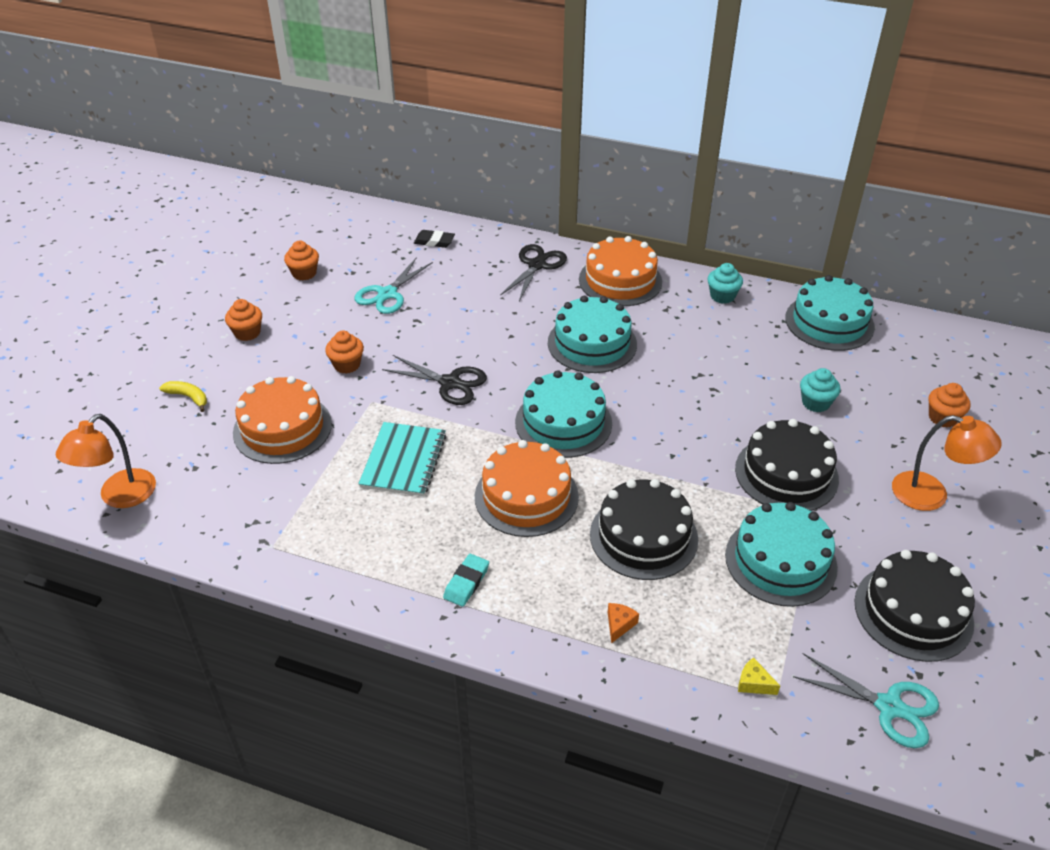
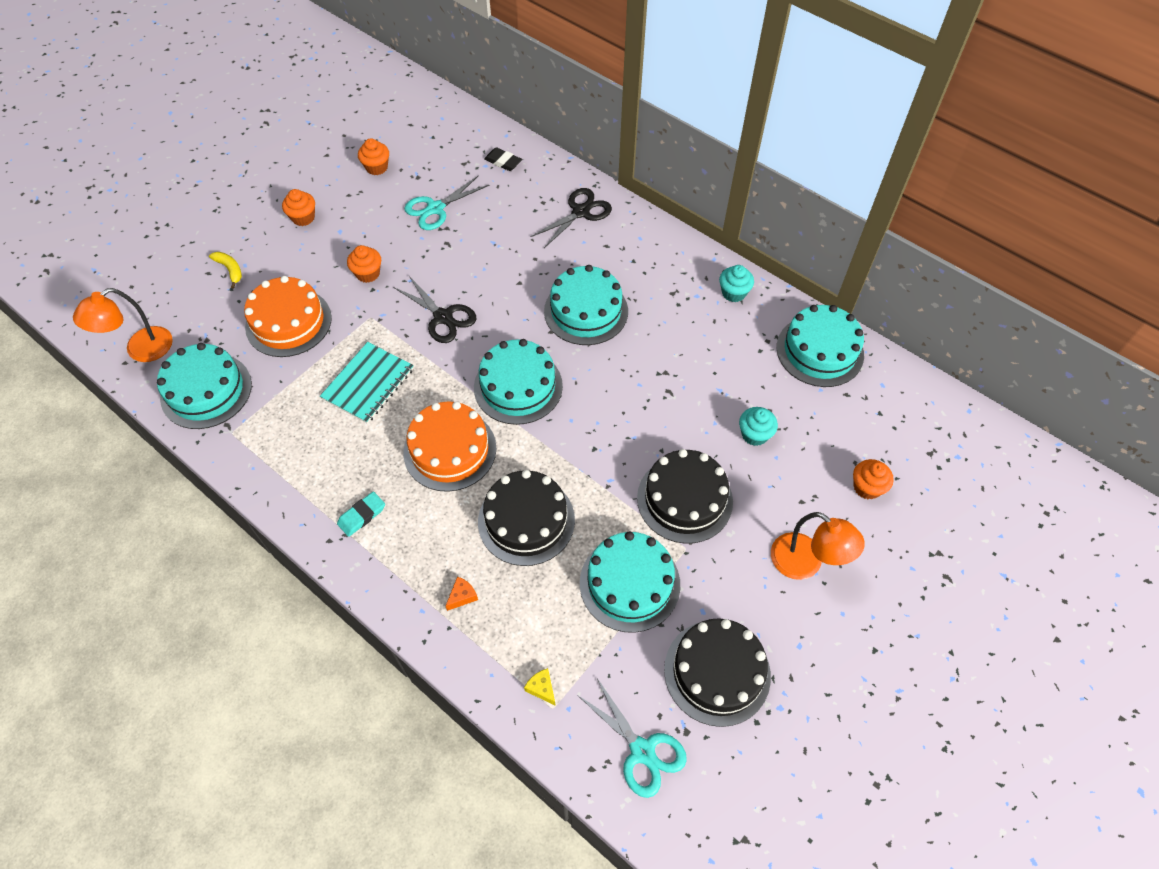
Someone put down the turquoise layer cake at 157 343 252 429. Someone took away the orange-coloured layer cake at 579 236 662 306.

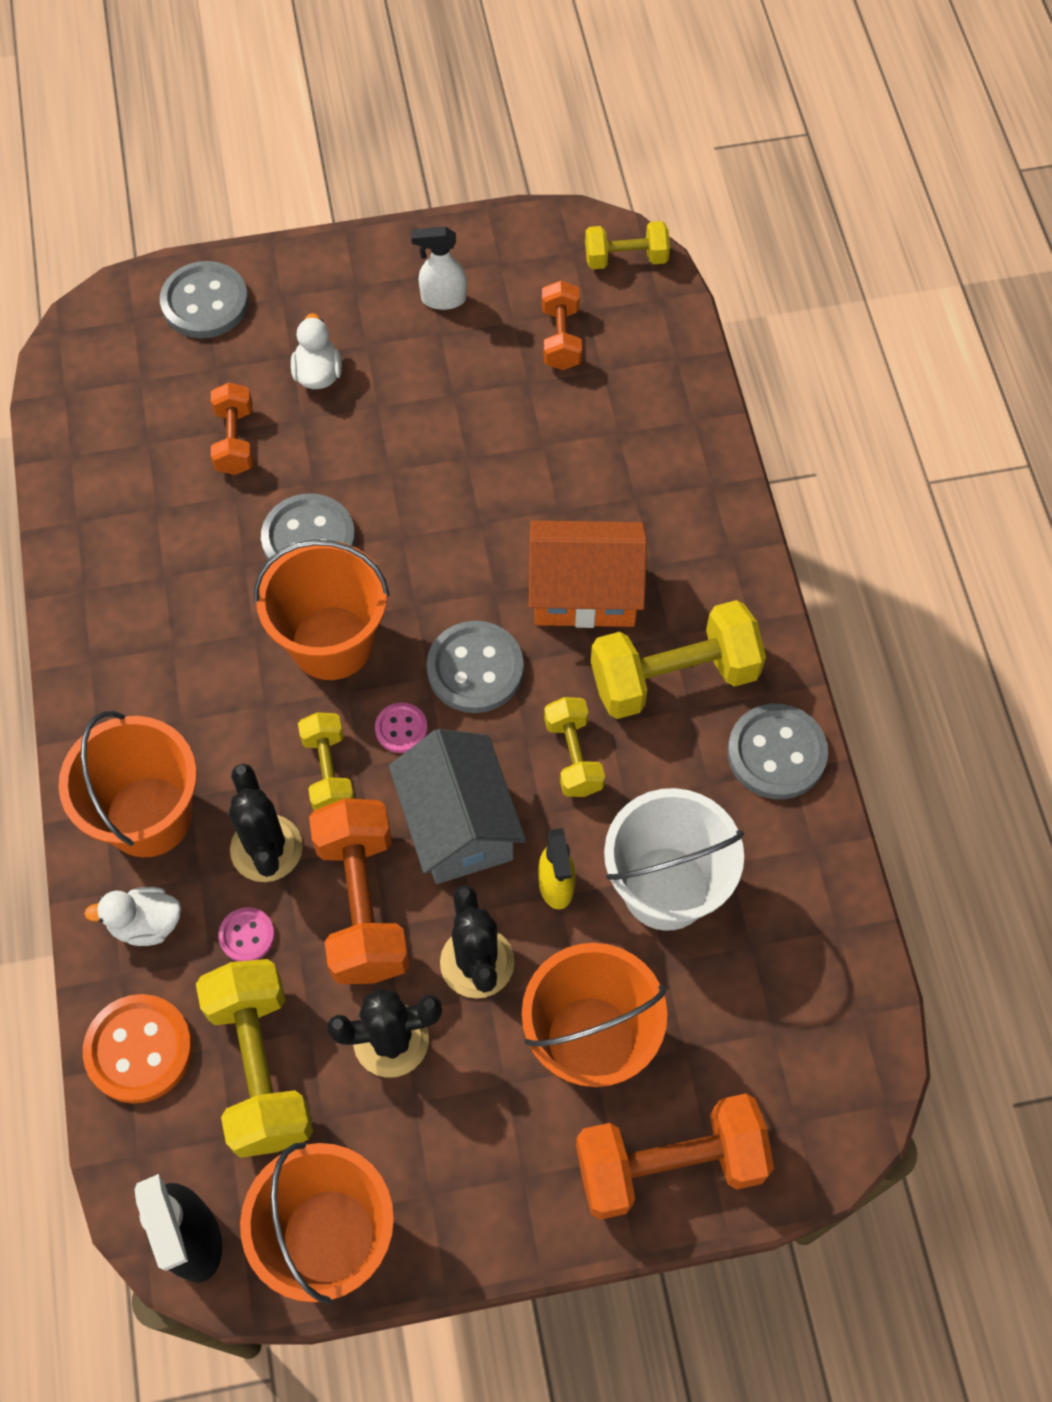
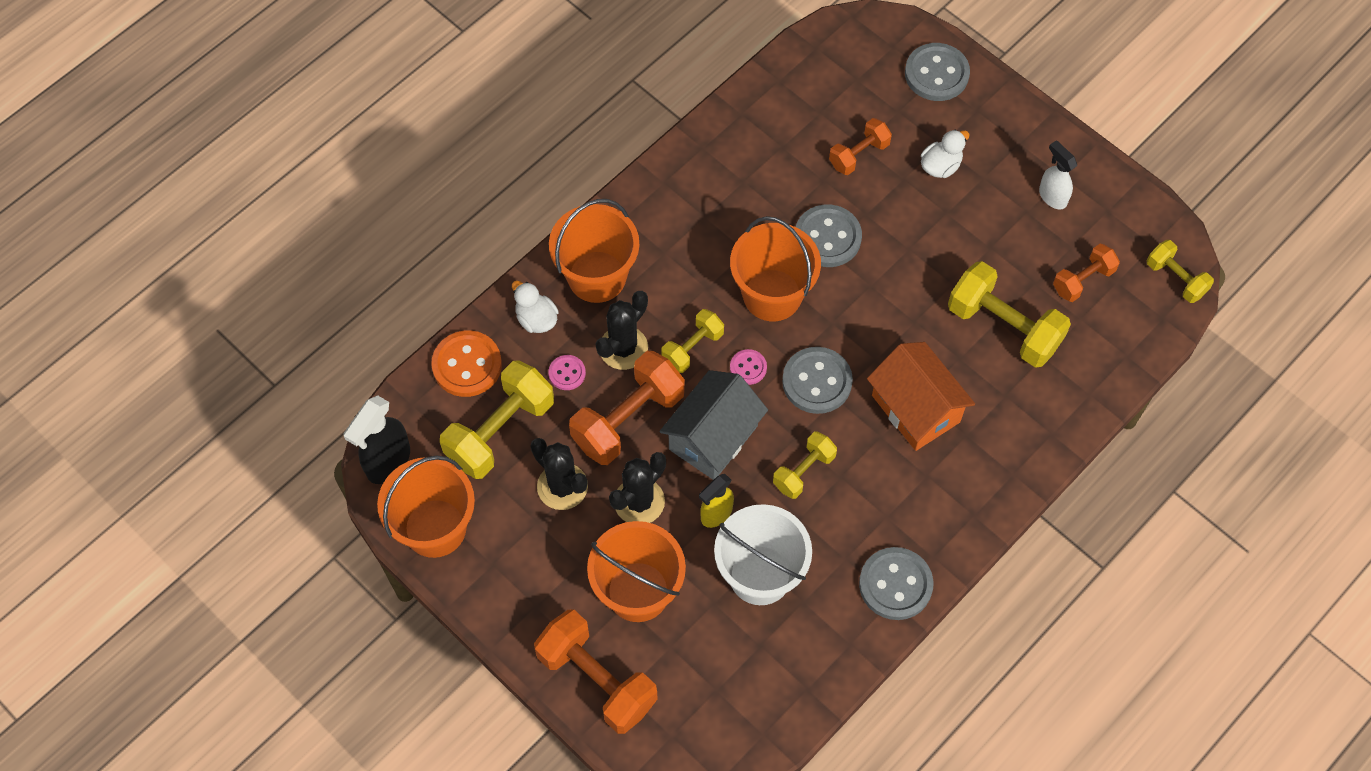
Someone carried the bright yellow dumbbell from 591 600 766 719 to 948 261 1071 368.

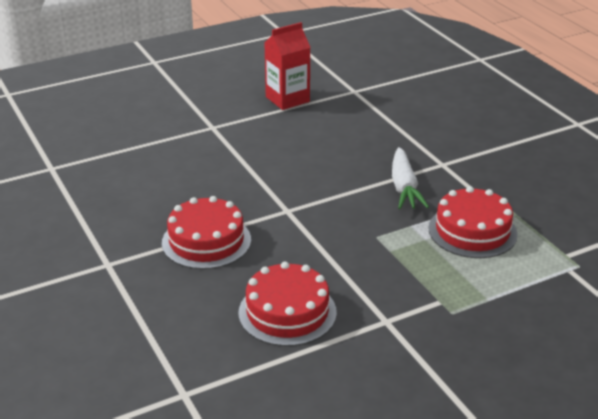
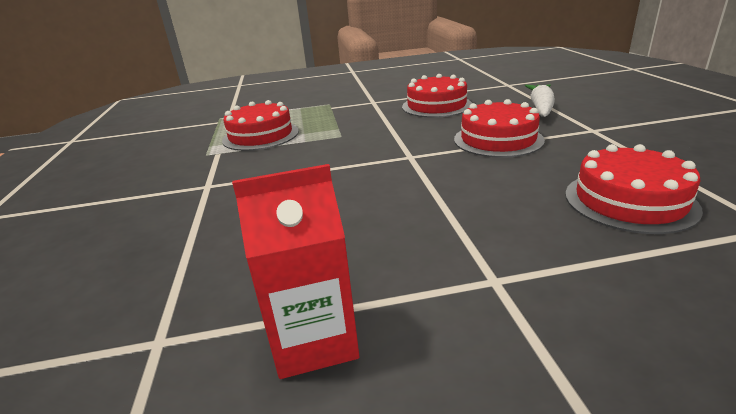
Someone carried the snow-white toy carrot from 392 147 429 209 to 525 84 555 117. Someone put down the scarlet layer cake at 565 144 703 234.

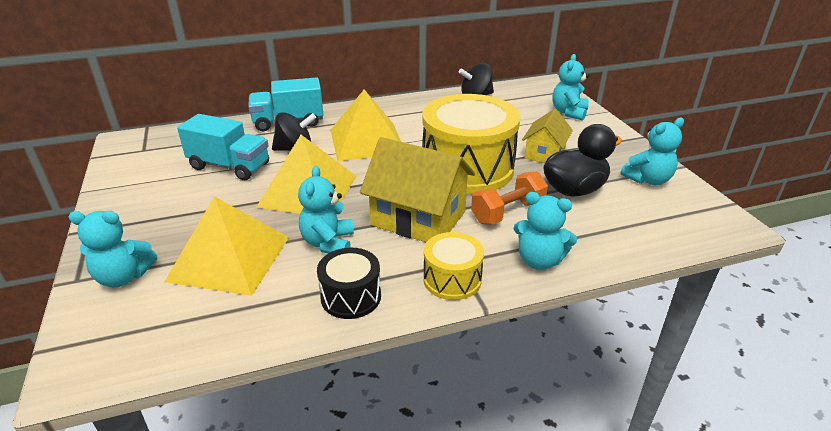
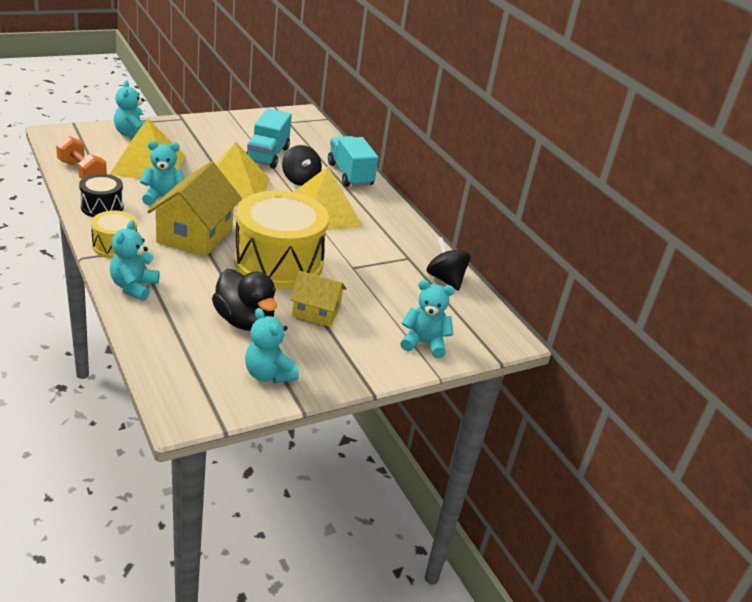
Someone carried the orange-coloured dumbbell from 471 171 548 225 to 56 136 107 179.

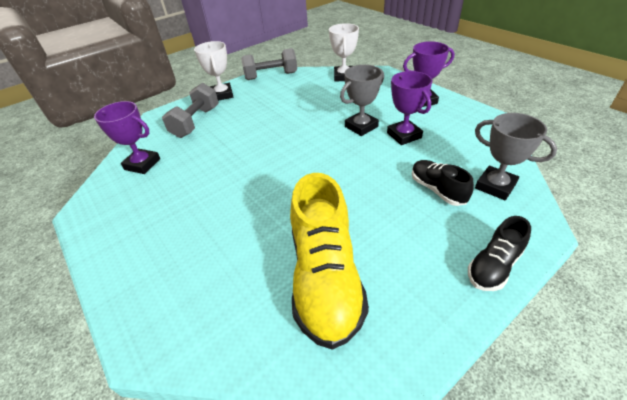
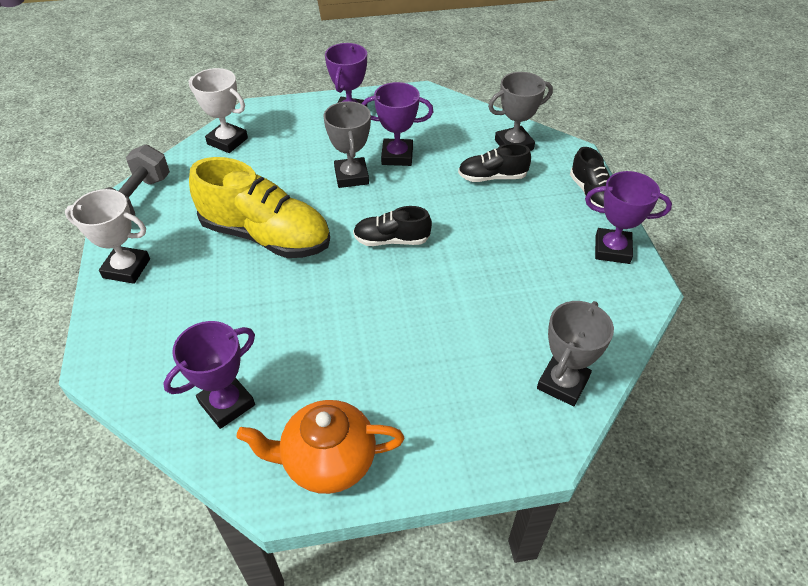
Someone carried the bright yellow lace-up shoe from 290 173 369 350 to 189 157 330 258. Someone put down the orange-coloured china teapot at 237 400 404 494. Someone put down the ebony lace-up shoe at 353 206 432 246. Someone put down the gray award cup at 537 301 614 406. Someone put down the purple award cup at 585 171 672 264. Someone took away the gray dumbbell at 162 83 219 138.

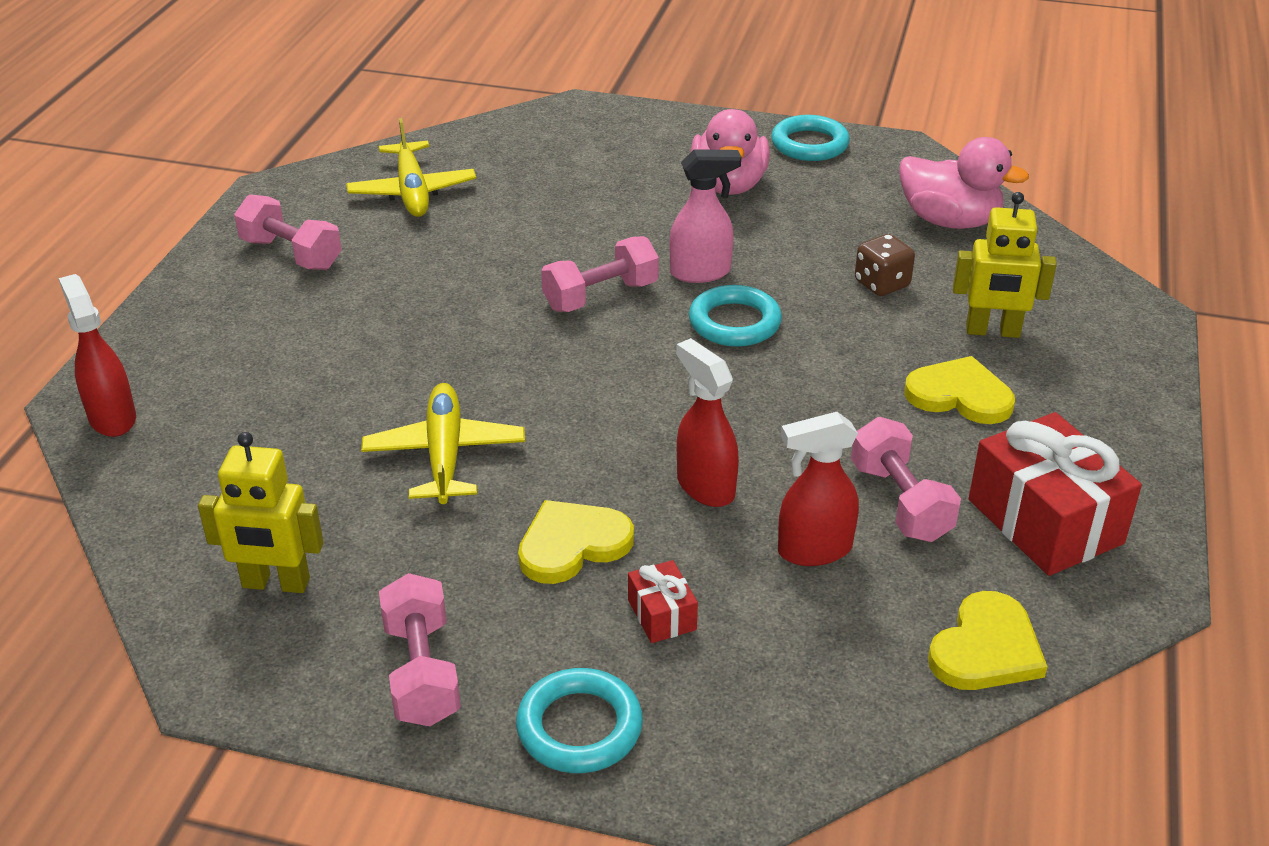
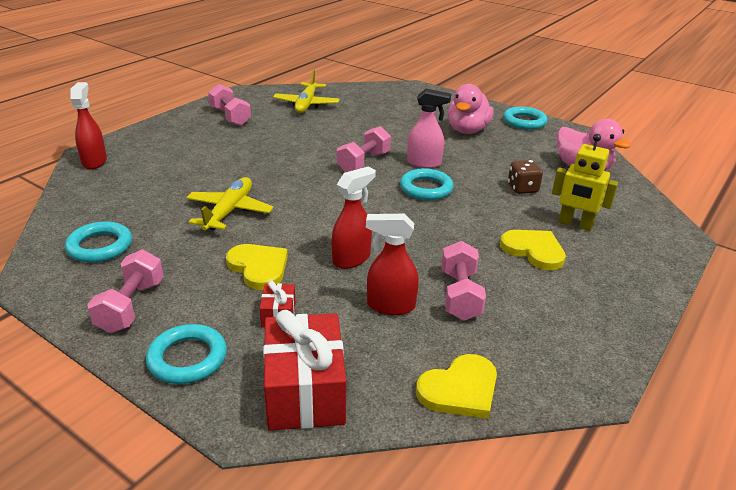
Someone swapped the bright yellow robot at 198 432 324 593 for the turquoise torus at 65 221 132 263. Someone rotated the bright yellow heart at 518 500 634 584 by 60 degrees clockwise. Someone carried the scarlet wrapped gift from 969 412 1142 576 to 263 310 346 431. Someone rotated the scarlet spray bottle at 676 338 739 507 by 60 degrees clockwise. Someone rotated the rose-pink dumbbell at 541 236 659 312 by 45 degrees counterclockwise.

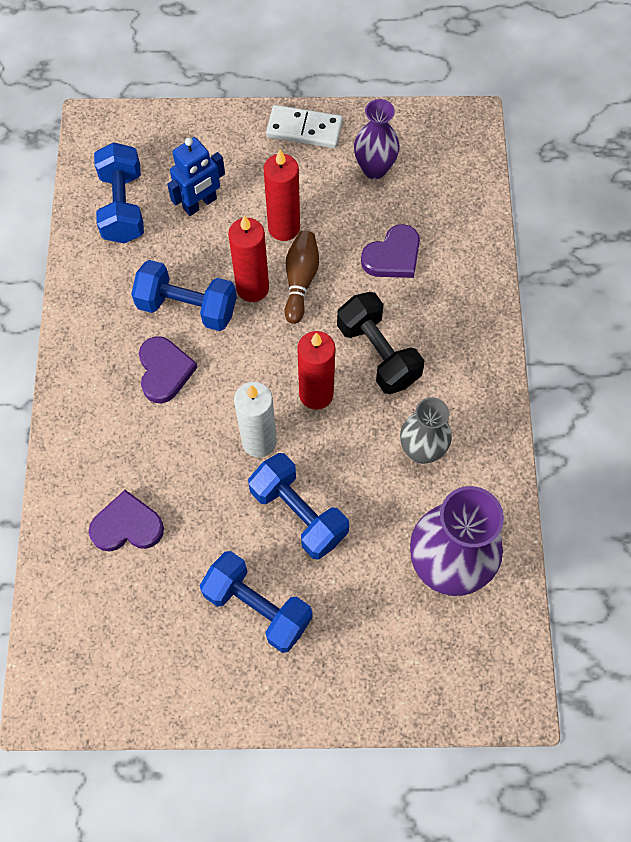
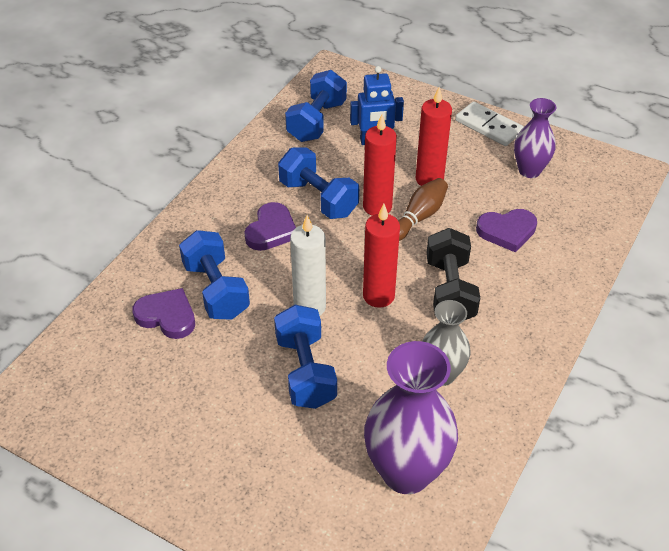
Someone carried the royal blue dumbbell from 199 551 313 653 to 179 230 250 320.

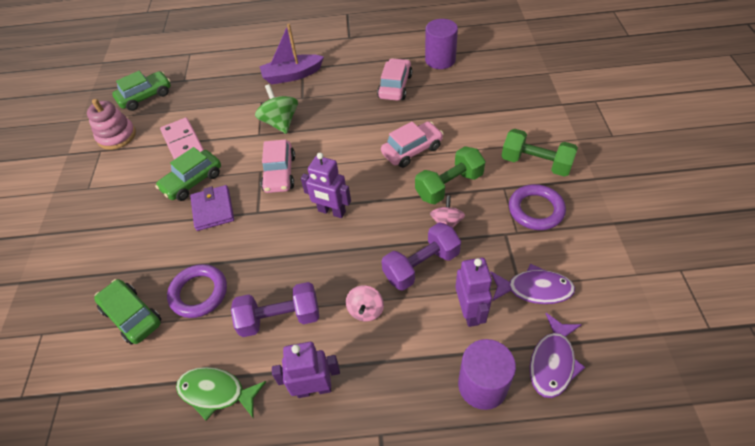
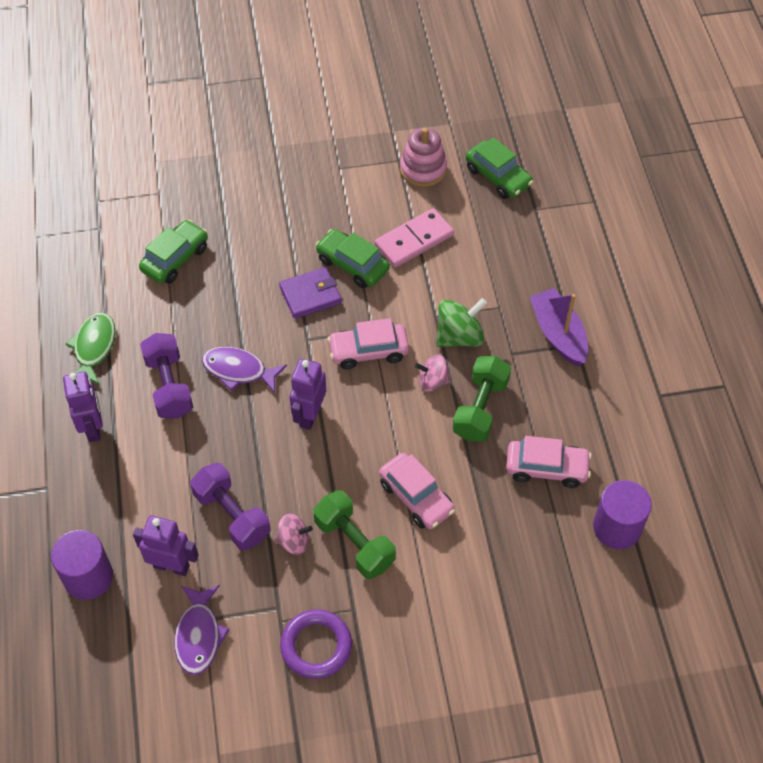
Someone rotated the purple robot at 455 258 492 327 by 150 degrees counterclockwise. Someone carried the purple fish figure from 530 313 585 398 to 202 347 287 394. Someone carried the rose-pink toy top from 346 285 384 321 to 415 355 451 392. Someone carried the green dumbbell from 502 129 578 177 to 452 356 511 442. Someone took away the purple torus at 167 264 227 318.

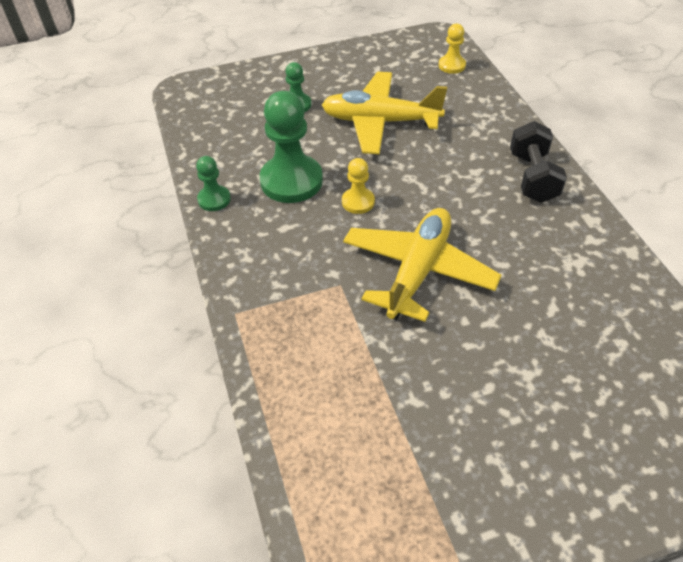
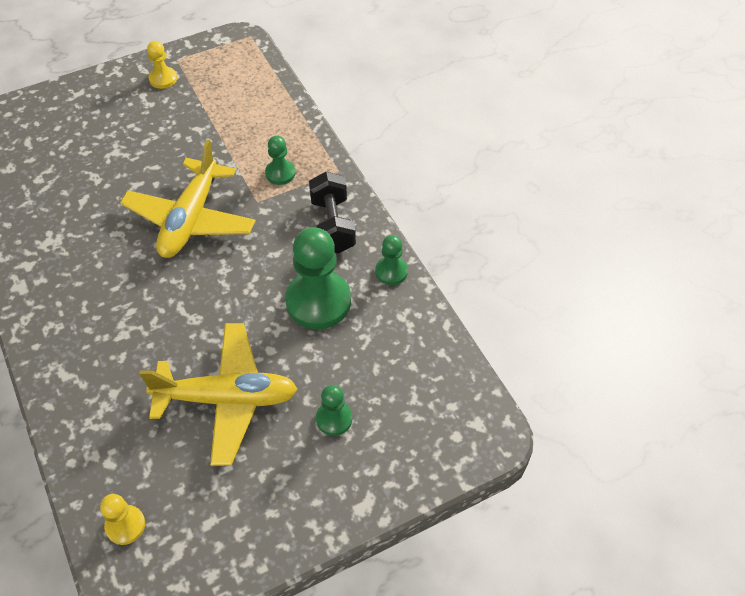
Someone carried the bright yellow game pawn from 342 158 375 214 to 147 41 177 89. Someone put down the green game pawn at 265 136 296 185. Someone carried the ebony dumbbell from 510 121 567 203 to 309 171 356 253.

